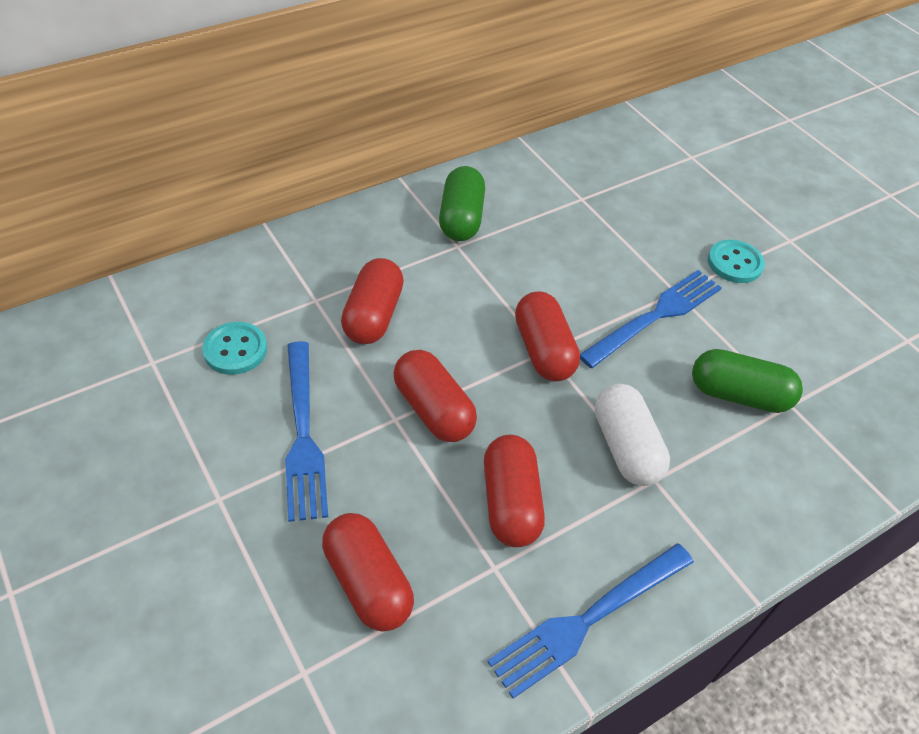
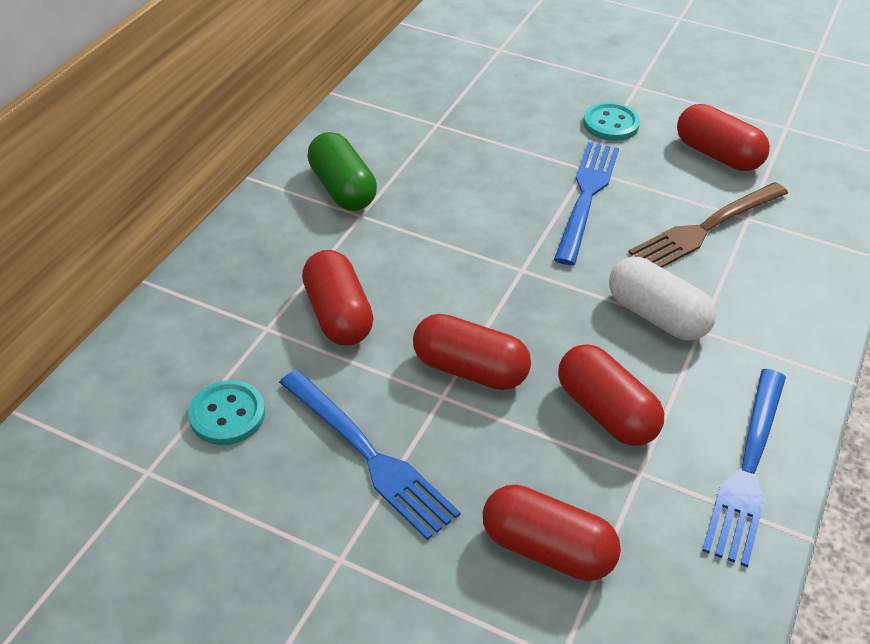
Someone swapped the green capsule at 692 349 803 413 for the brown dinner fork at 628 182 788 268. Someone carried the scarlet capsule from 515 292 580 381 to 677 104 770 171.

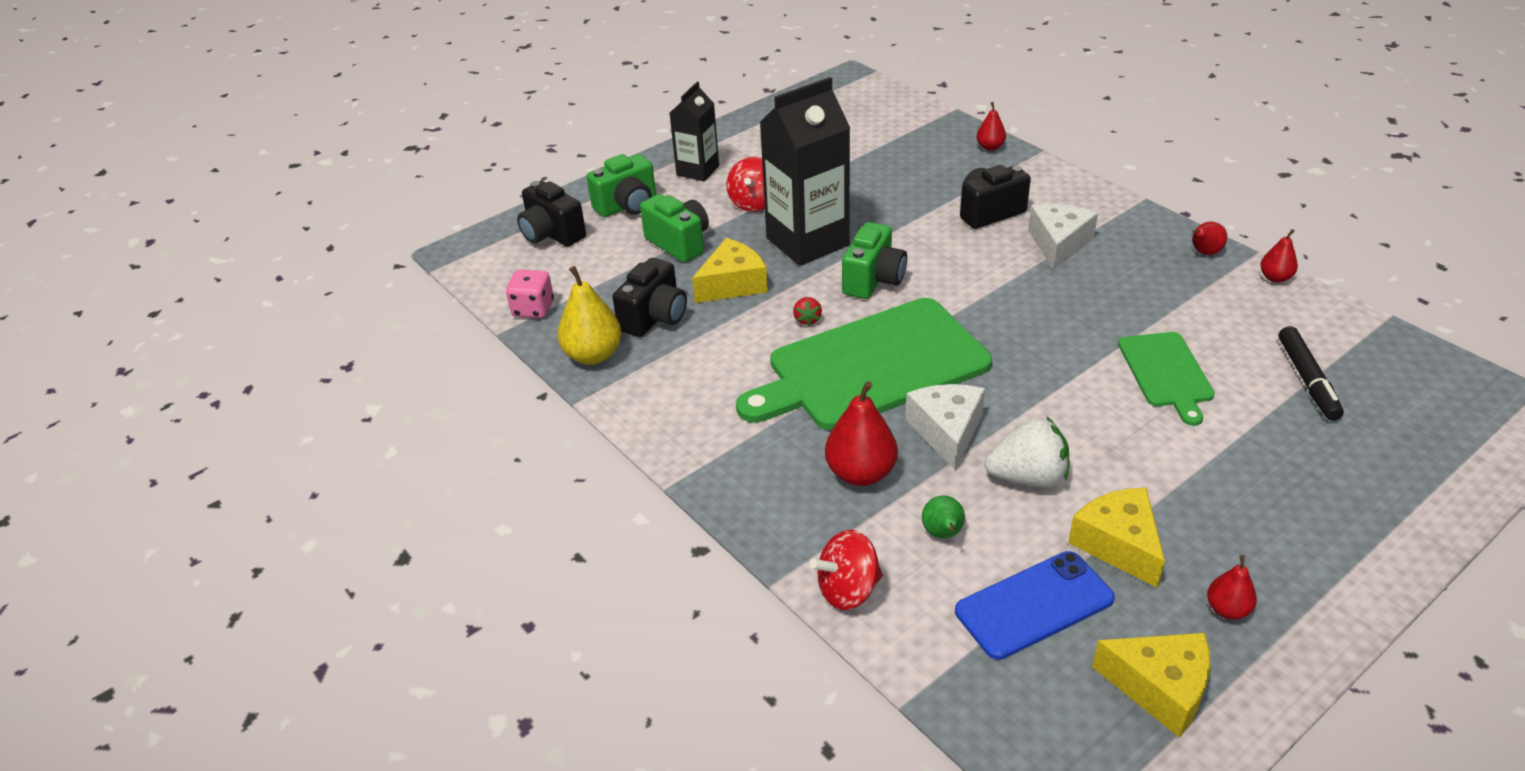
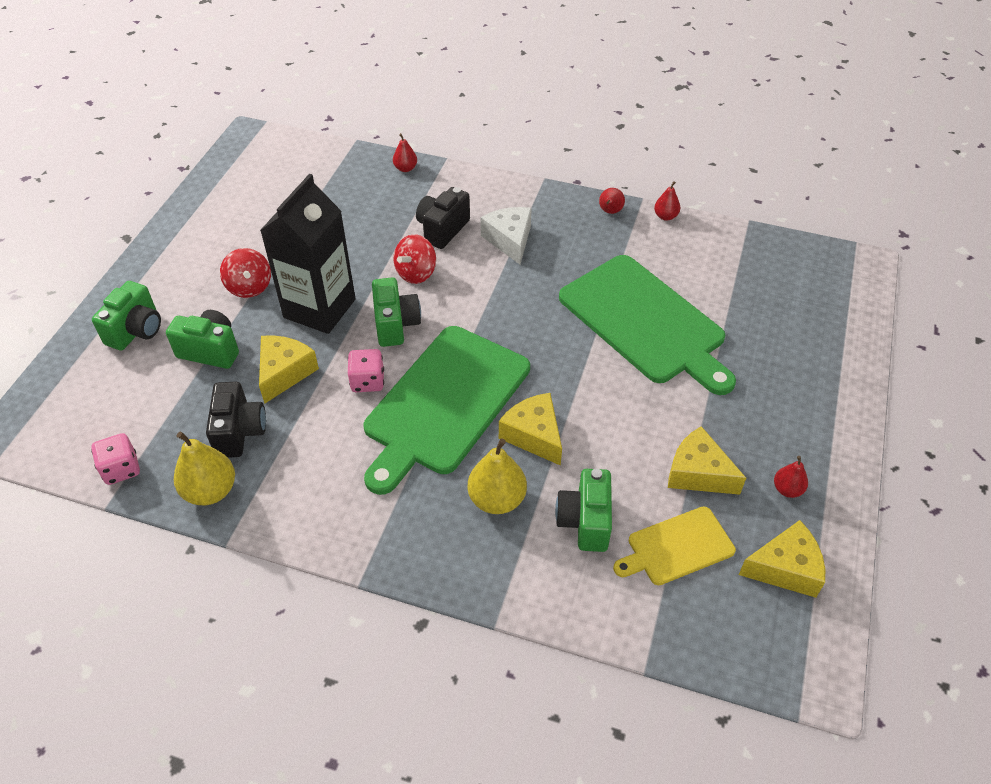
Someone swapped the scarlet strawberry at 793 297 822 326 for the rose-pink die at 348 349 384 392. Someone carried the scarlet toy top from 810 530 883 610 to 394 234 436 284. Someone repainted the scarlet pear fruit at 825 381 898 486, which became the bright yellow pear fruit at 468 438 527 514. Someone repainted the snow-white cheese wedge at 905 384 985 471, which became the bright yellow cheese wedge at 499 393 562 466. Someone swapped the green pear fruit at 922 495 965 539 for the green camera at 555 469 612 552. Someone scaled the green cutting board at 1118 332 1215 426 by 1.95. Someone swapped the royal blue smartphone at 955 551 1115 660 for the bright yellow cutting board at 613 506 736 585. Someone took away the ebony camera at 517 181 586 247. Someone took away the ebony juice carton at 670 82 719 181. Someone took away the snow-white strawberry at 984 416 1069 487. Someone took away the ebony marker pen at 1278 326 1344 421.

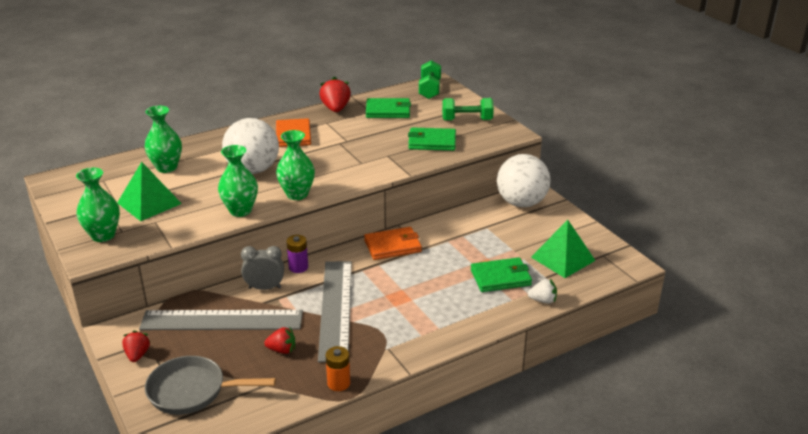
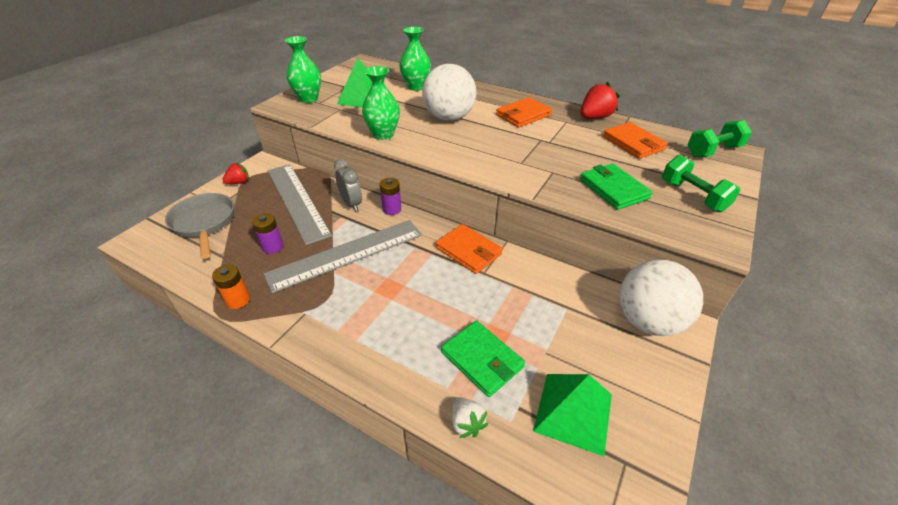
Someone swapped the scarlet strawberry at 264 326 295 354 for the purple power cell at 252 213 283 254. Someone repainted the green billfold at 366 98 411 118, which became the orange-coloured billfold at 603 122 668 159. Someone took away the green flower vase at 276 130 315 200.

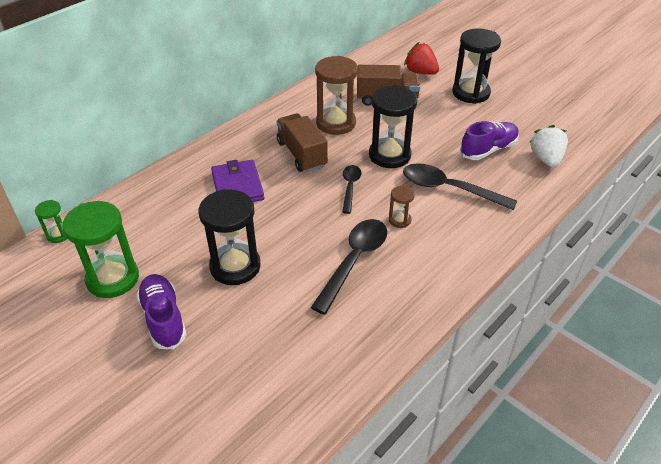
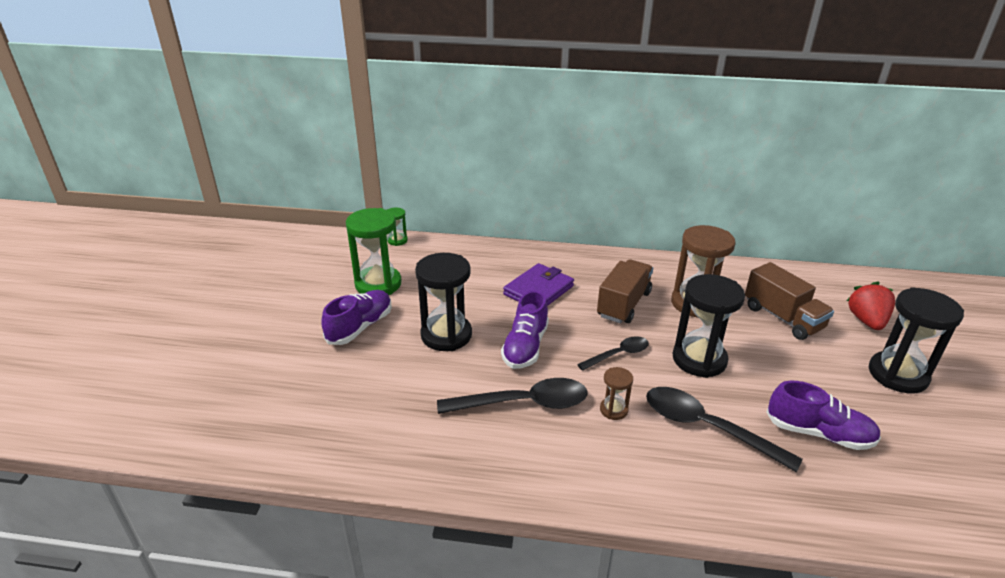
Someone put down the purple lace-up shoe at 501 290 549 369. Someone rotated the ebony teaspoon at 403 163 517 210 by 45 degrees counterclockwise. Someone took away the snow-white strawberry at 529 125 568 167.

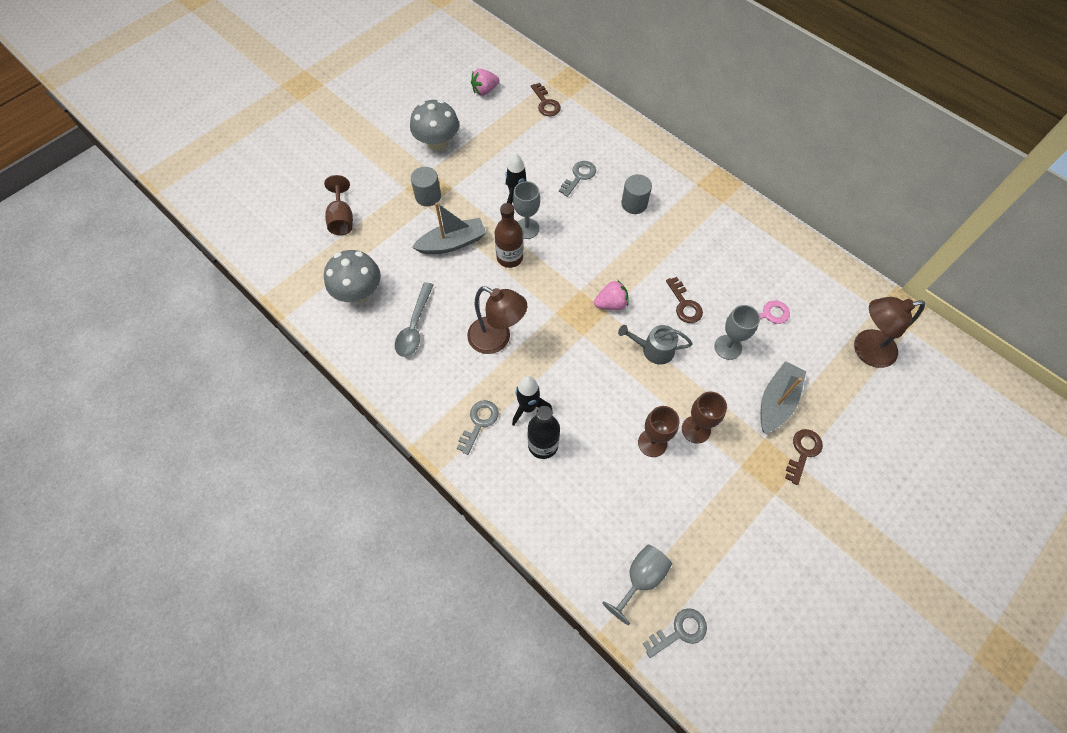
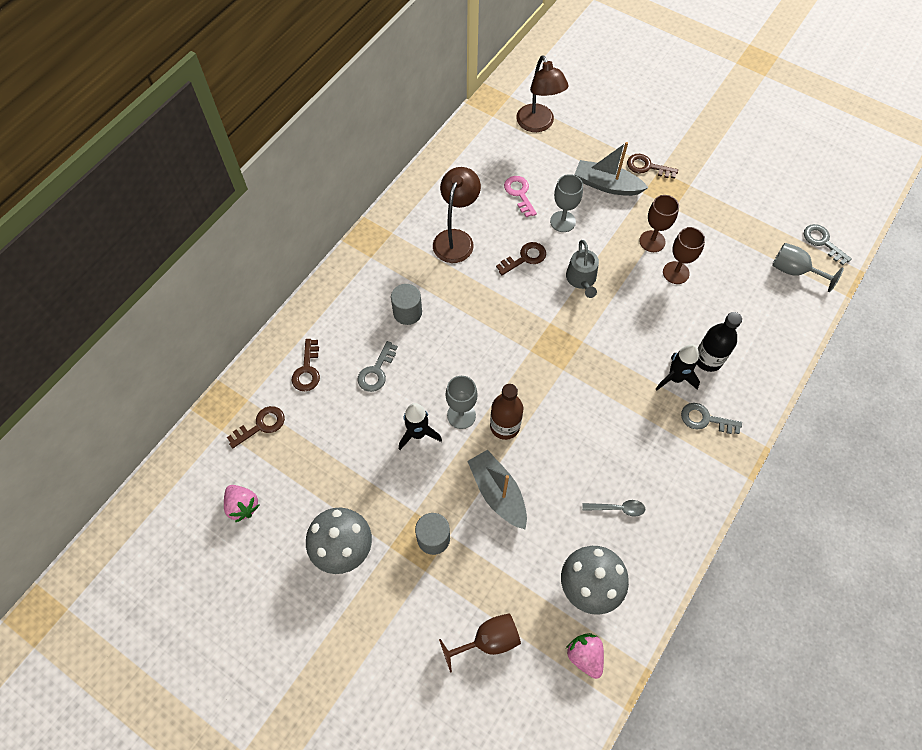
Someone put down the brown key at 292 339 320 391. Someone rotated the gray key at 559 161 596 197 by 90 degrees counterclockwise. Someone carried the brown desk lamp from 467 286 527 354 to 433 167 481 263. Someone carried the rose-pink strawberry from 594 280 629 310 to 566 633 604 679. Someone scaled the gray teaspoon at 395 282 434 357 by 0.62.

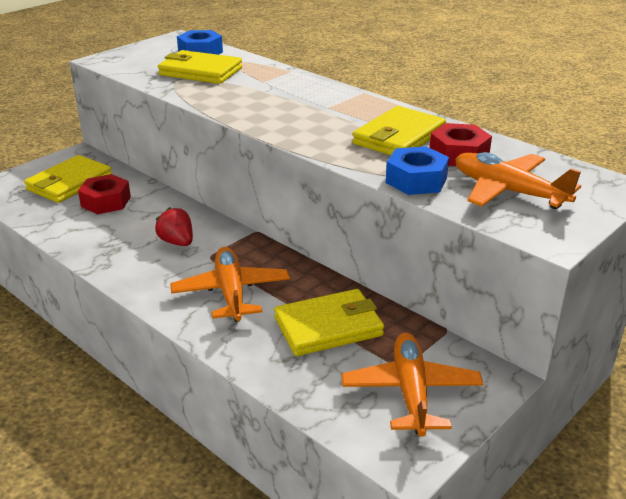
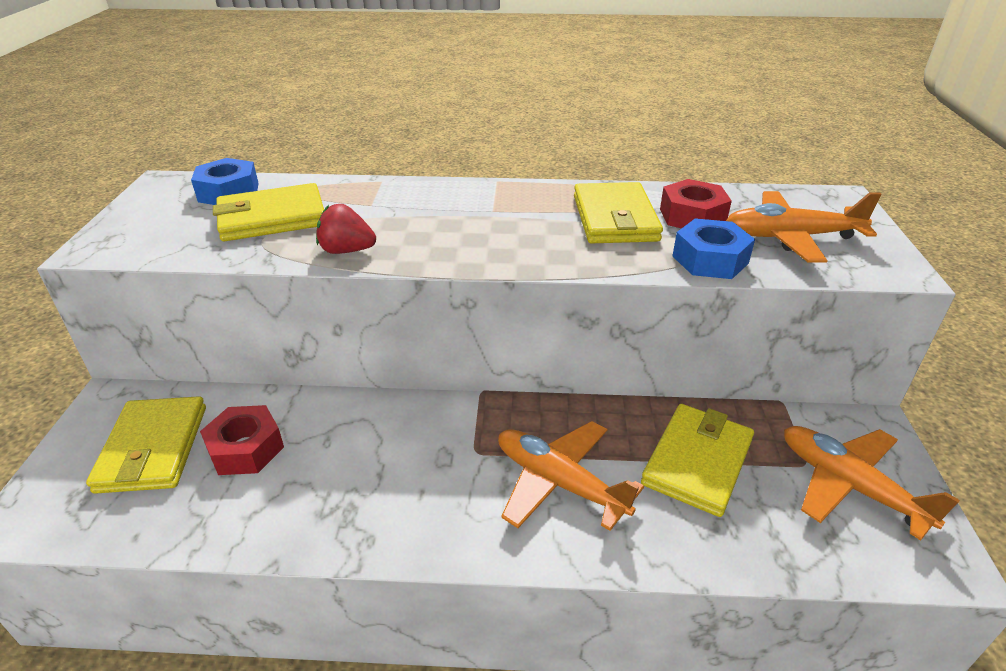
Someone carried the scarlet strawberry from 155 207 193 246 to 316 204 376 254.

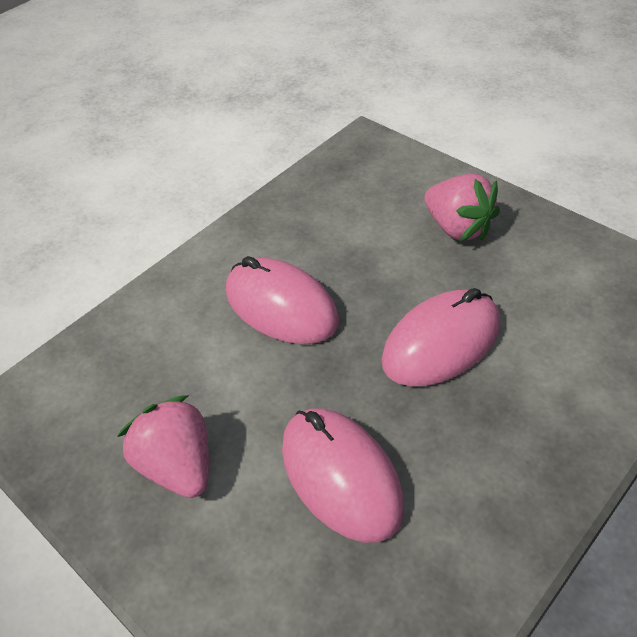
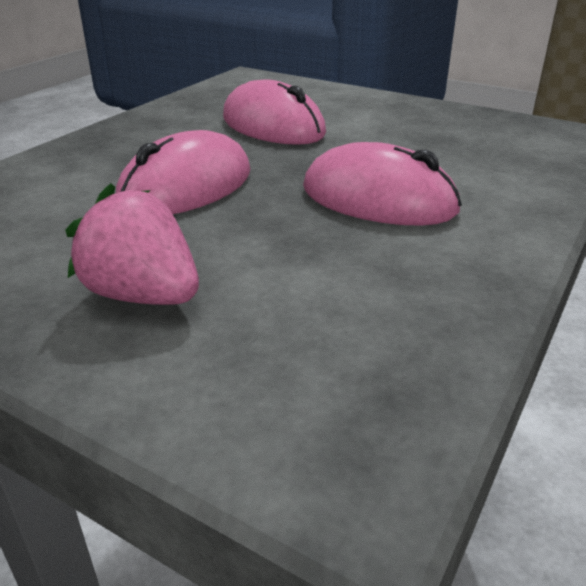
Someone took away the rose-pink strawberry at 117 395 209 498.

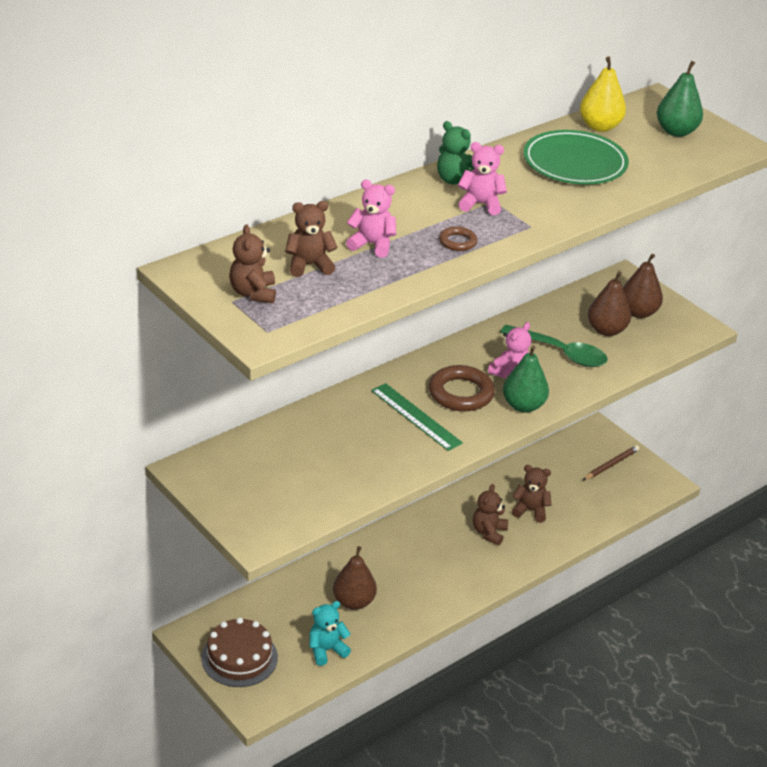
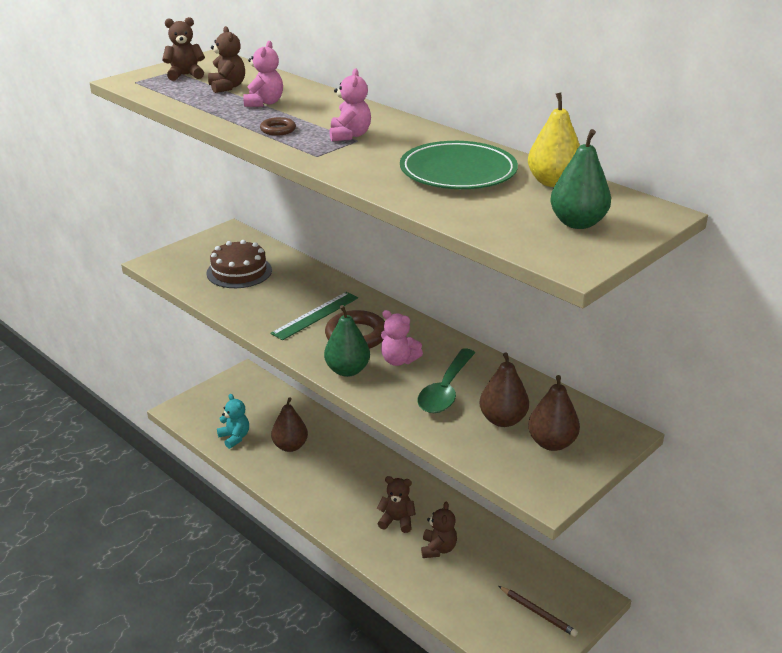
Someone carried the brown layer cake from 201 618 278 687 to 207 240 272 288. Someone took away the green teddy at 437 121 474 184.

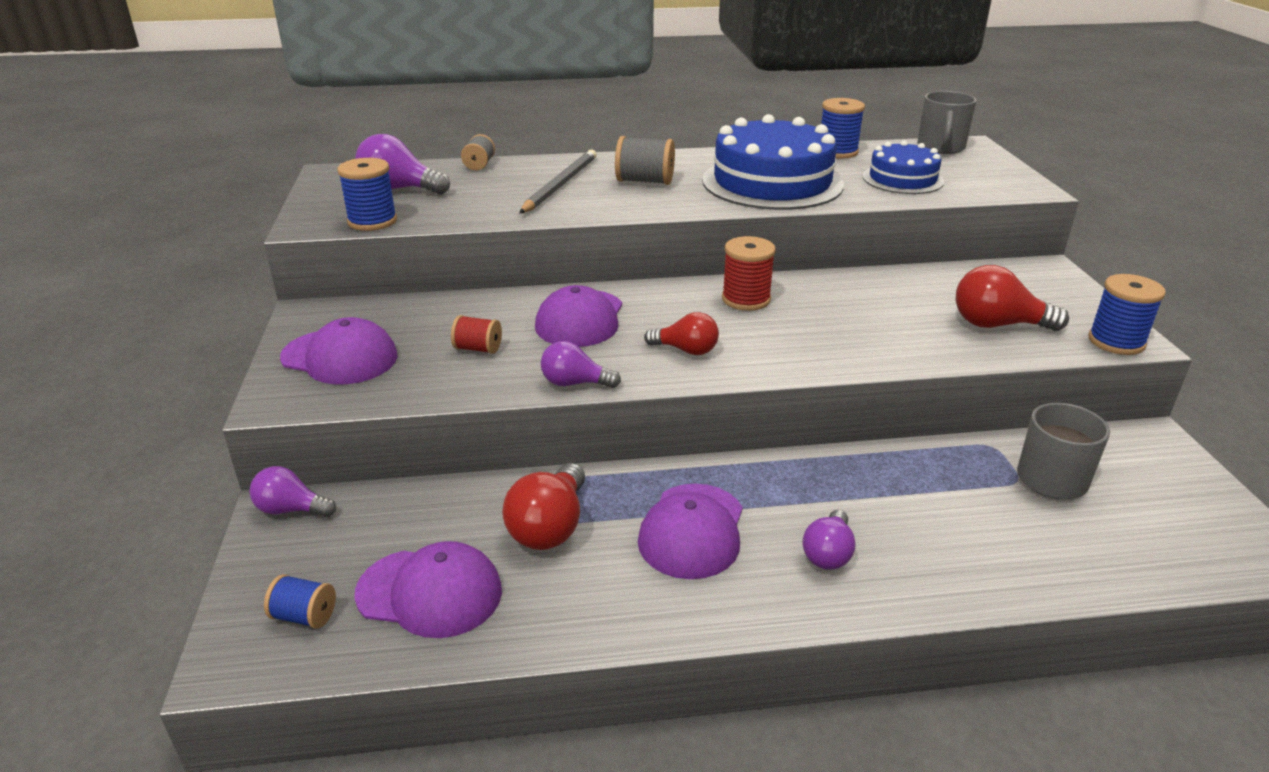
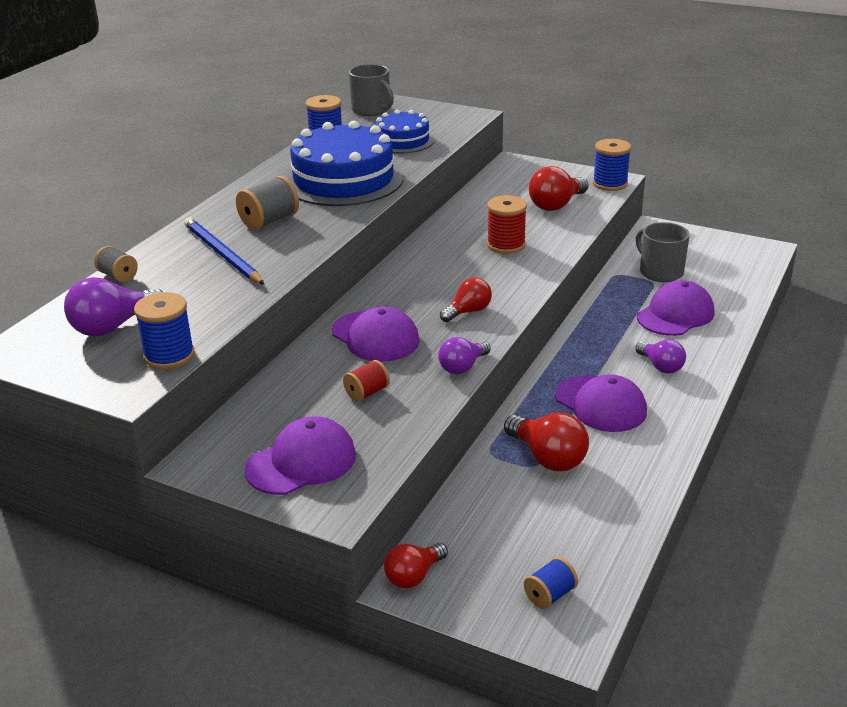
Someone repainted the gray wooden pencil at 519 149 597 213, which became the royal blue wooden pencil at 184 218 265 285. Someone repainted the purple lightbulb at 249 466 336 517, which became the scarlet lightbulb at 384 543 448 588. Someone carried the scarlet reel of thread from 722 236 776 311 to 487 195 527 254. Someone carried the purple peaked cap from 354 541 502 638 to 637 280 715 336.

